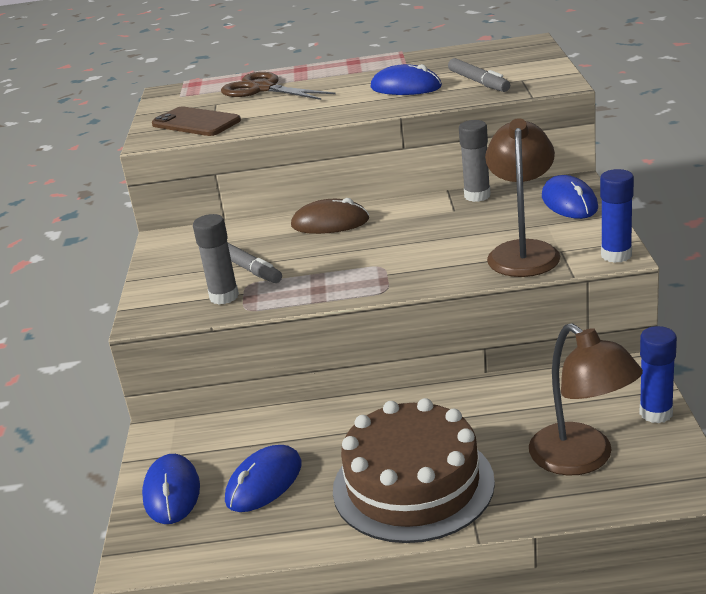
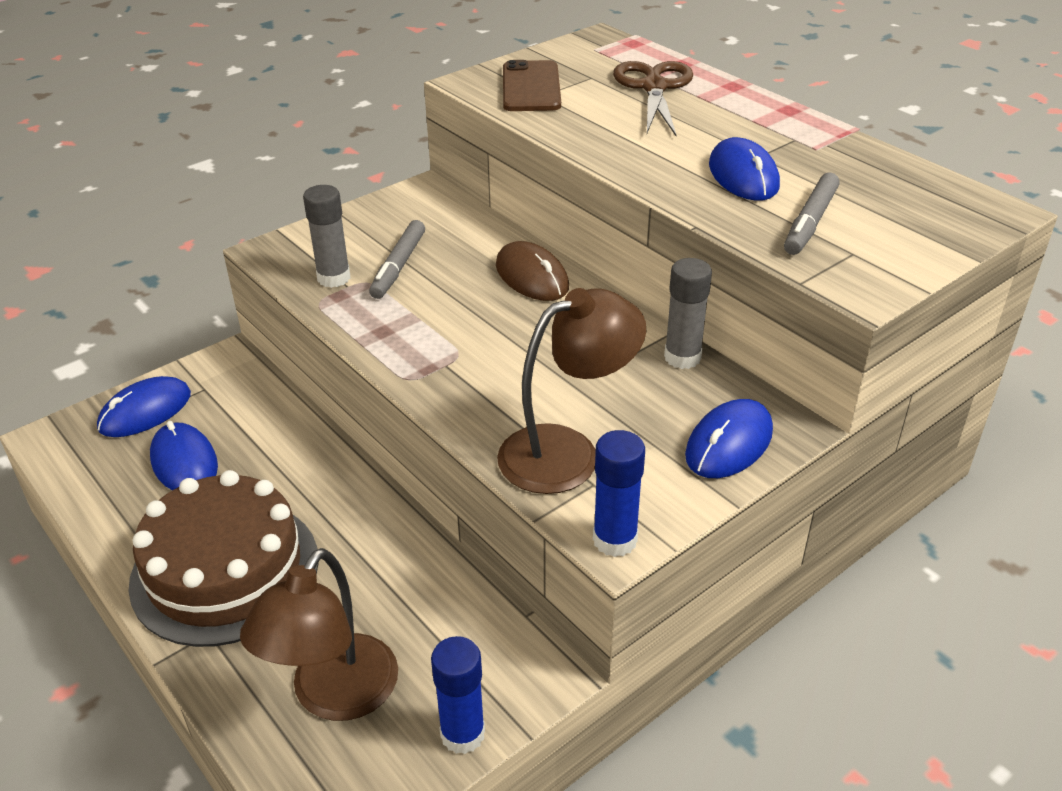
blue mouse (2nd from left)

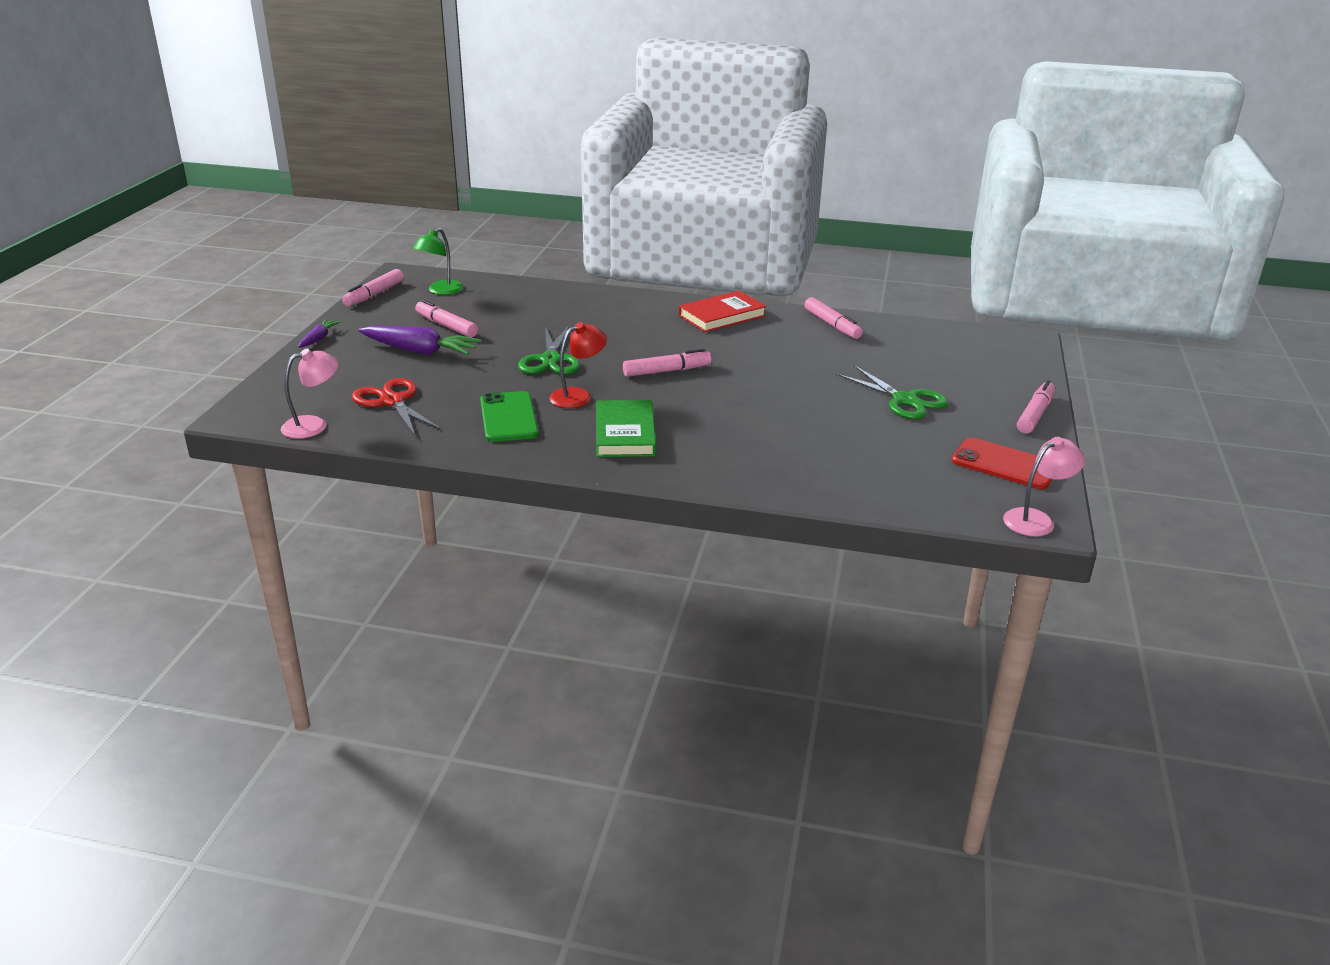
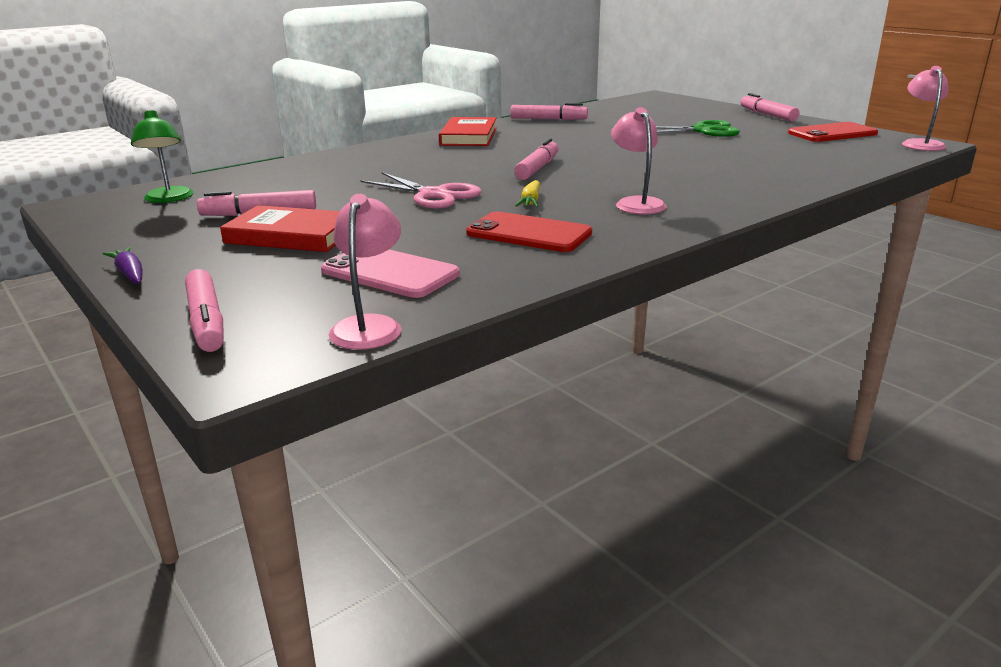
pink marker (1st from left)
pink phone
red book (1st from left)
red phone (1st from left)
pink scissors
yellow carrot
pink lamp (2nd from left)

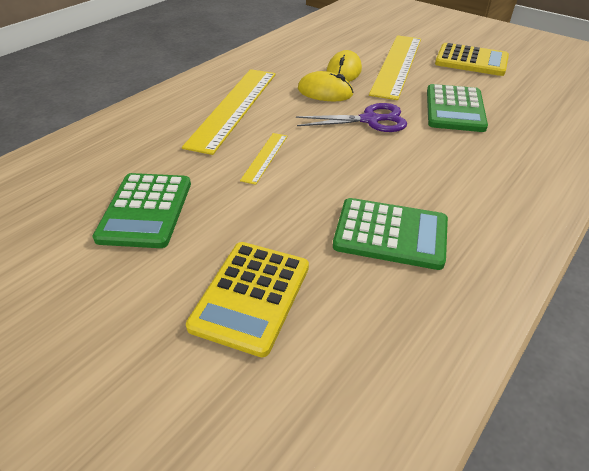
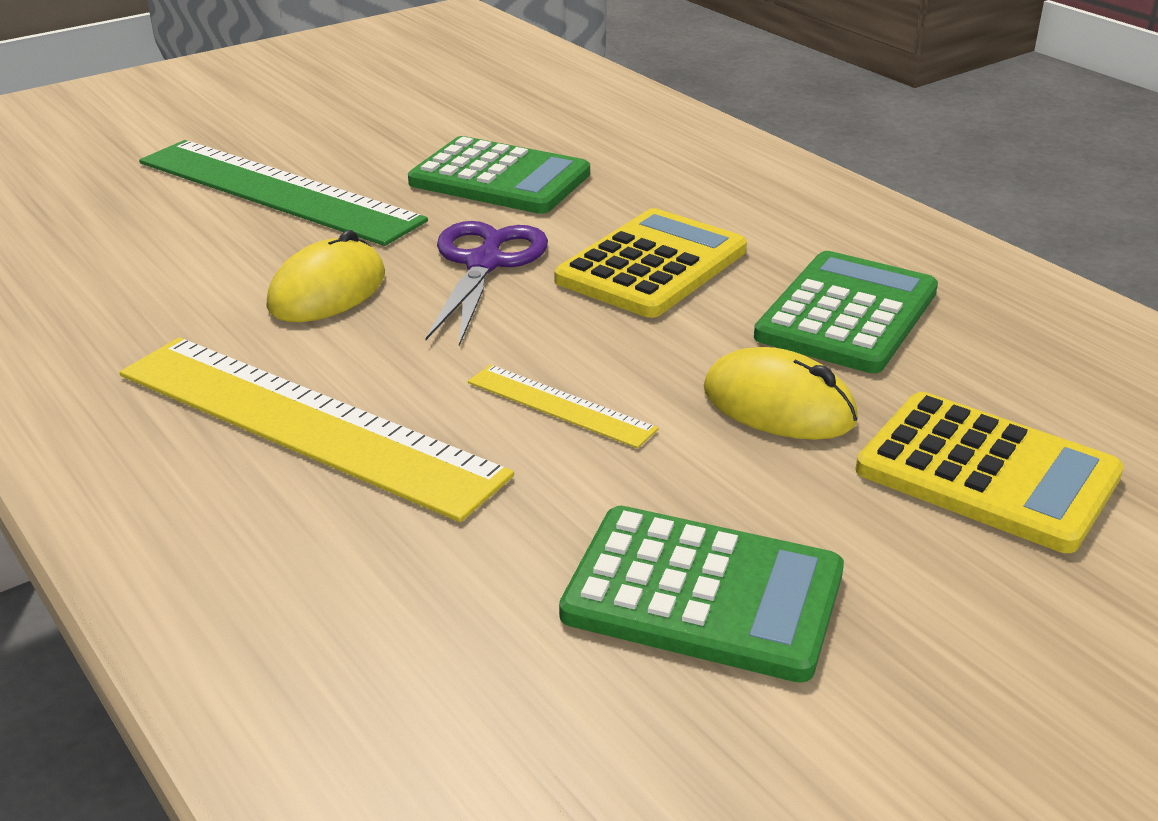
yellow mouse (2nd from left)
green ruler
yellow calculator (1st from left)

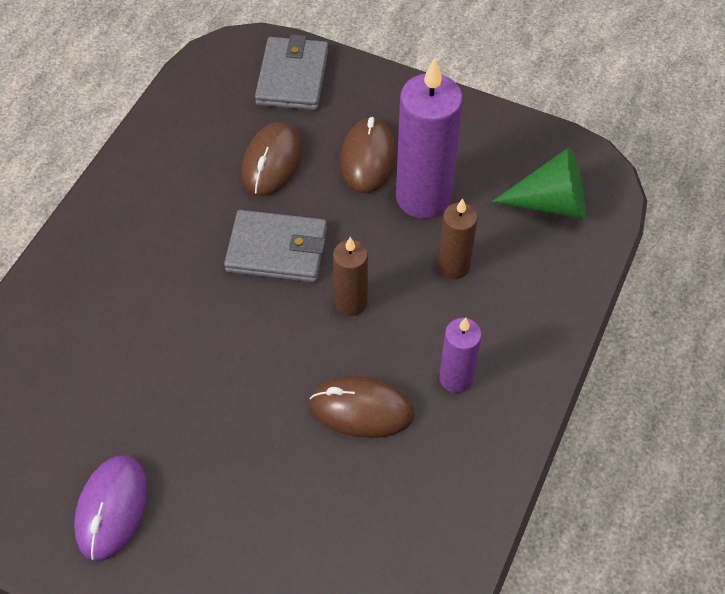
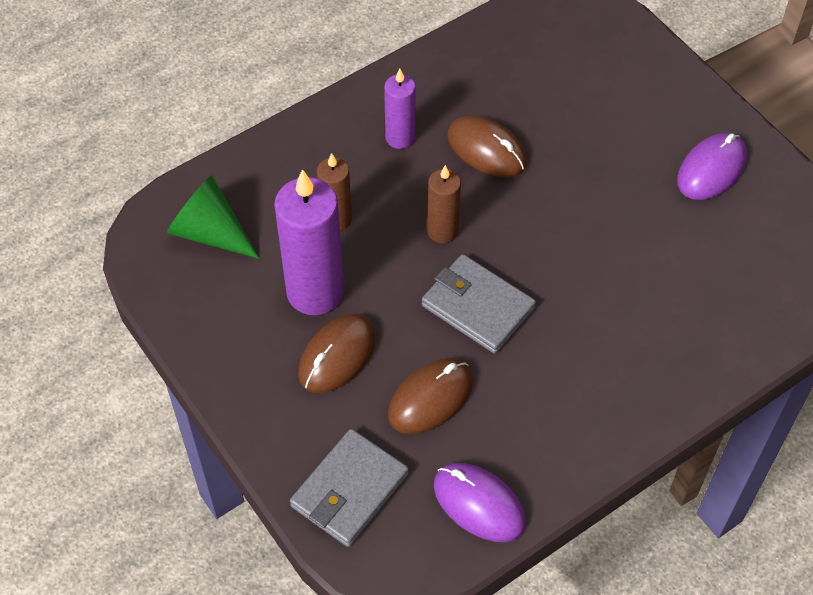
purple mouse (1st from left)

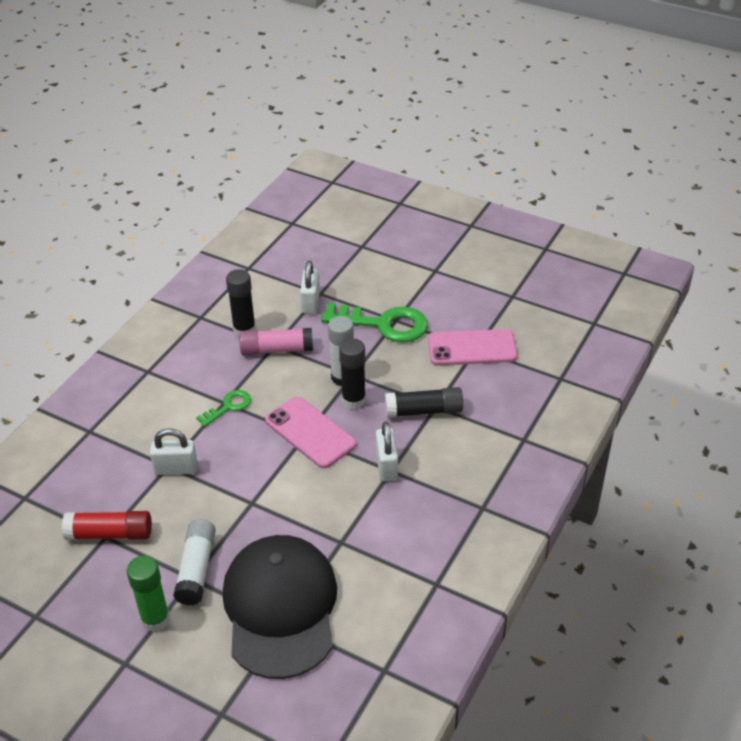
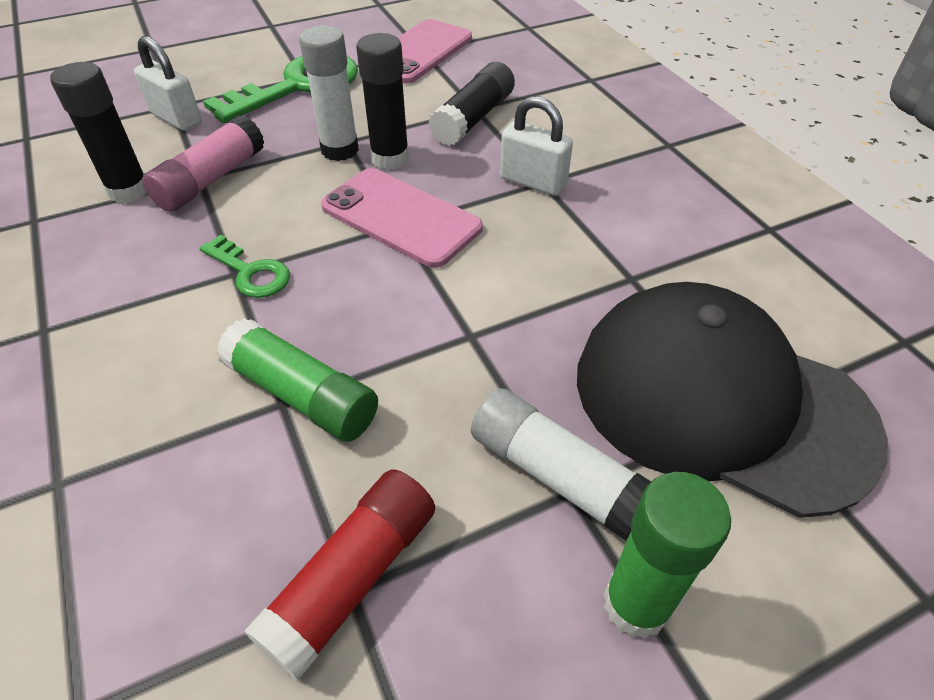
green glue stick (1st from left)
green key (1st from left)
pink phone (1st from left)

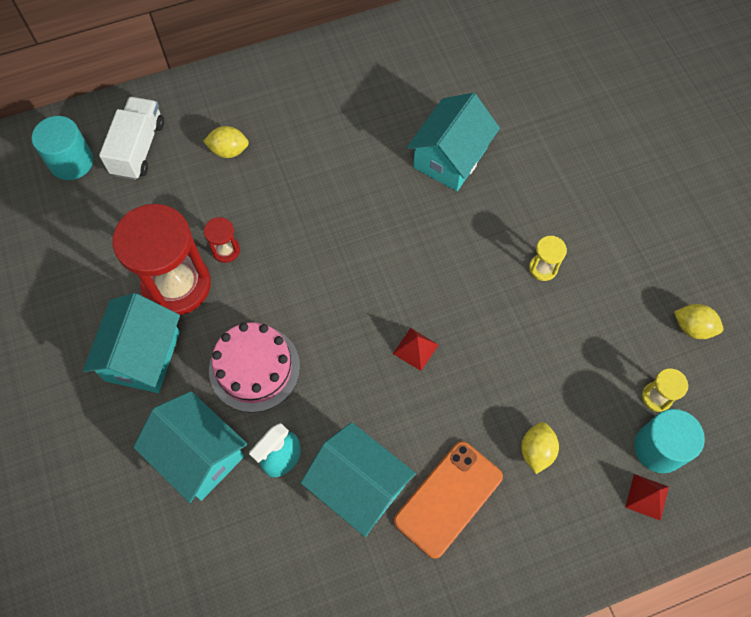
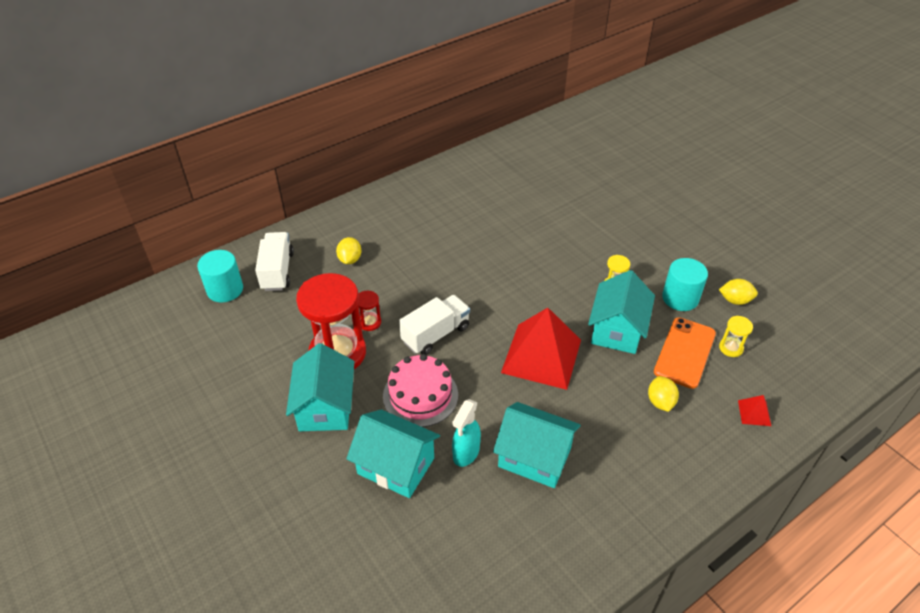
yellow lemon (1st from left)
red pyramid (1st from left)
orange phone
turquoise house (4th from left)
turquoise cylinder (2nd from left)
white truck (2nd from left)

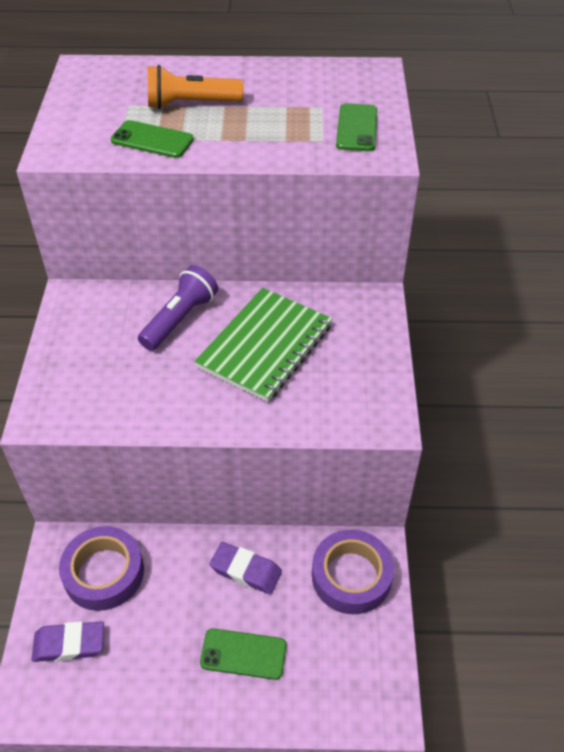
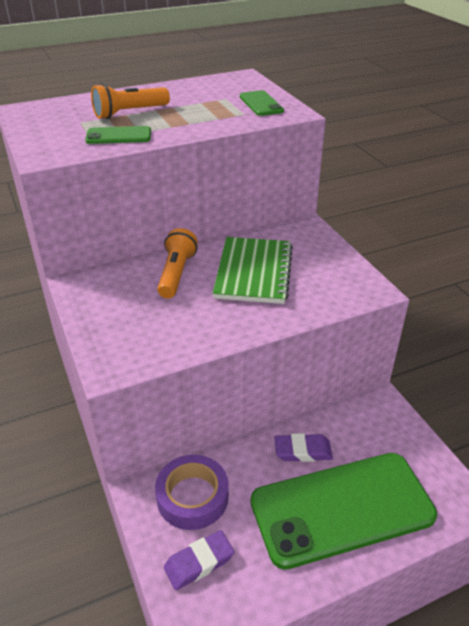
orange flashlight (2nd from left)
green phone (3rd from left)
purple tape (2nd from left in the first image)

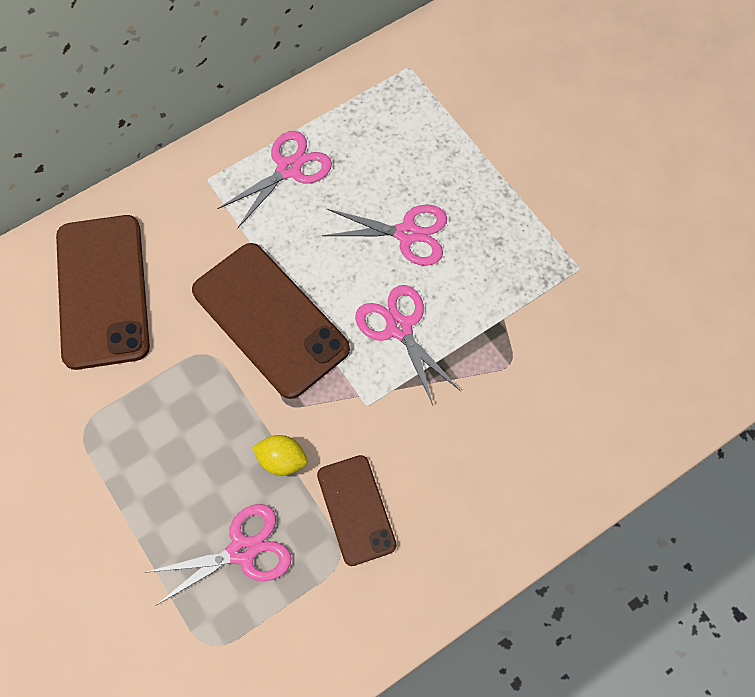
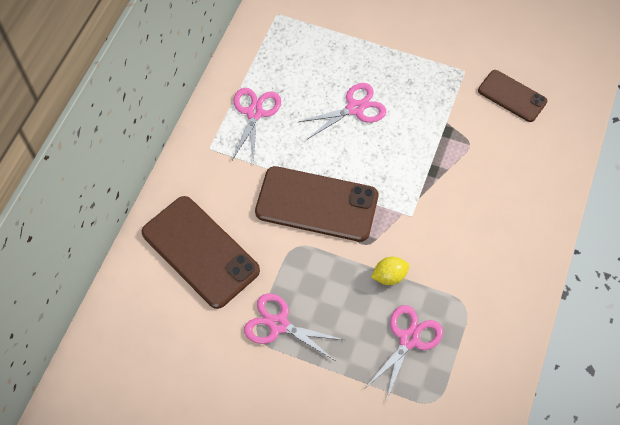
brown phone (3rd from left)
pink scissors (2nd from left)

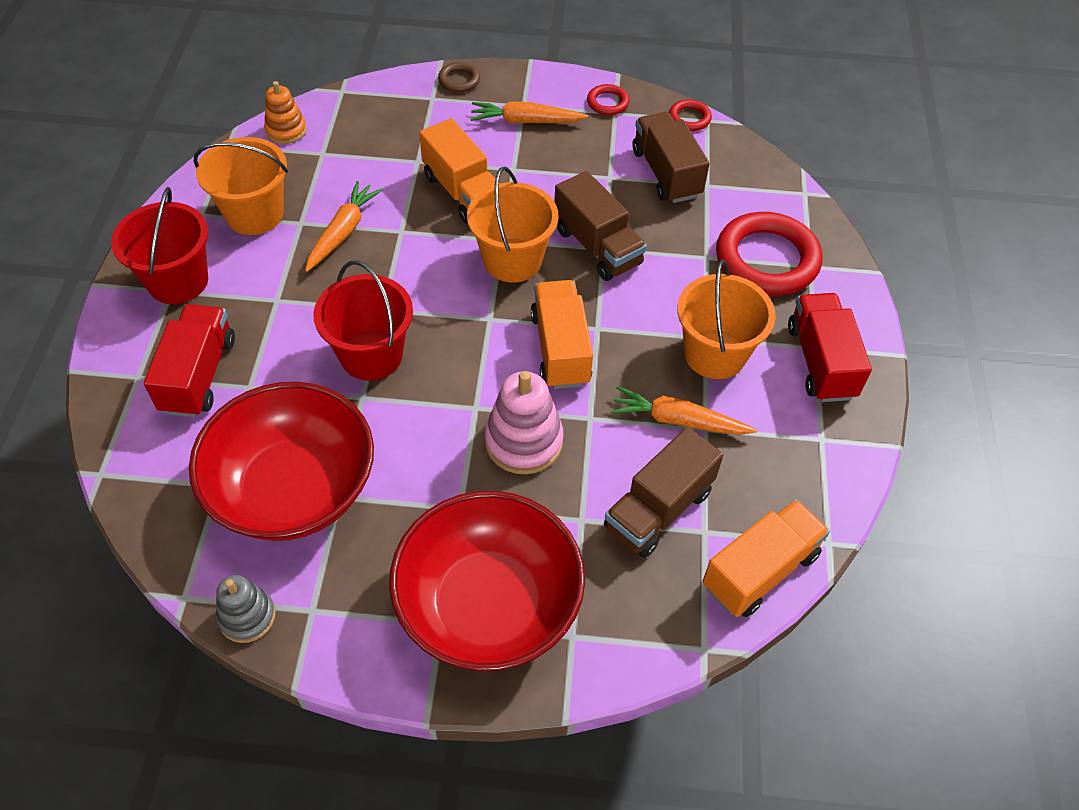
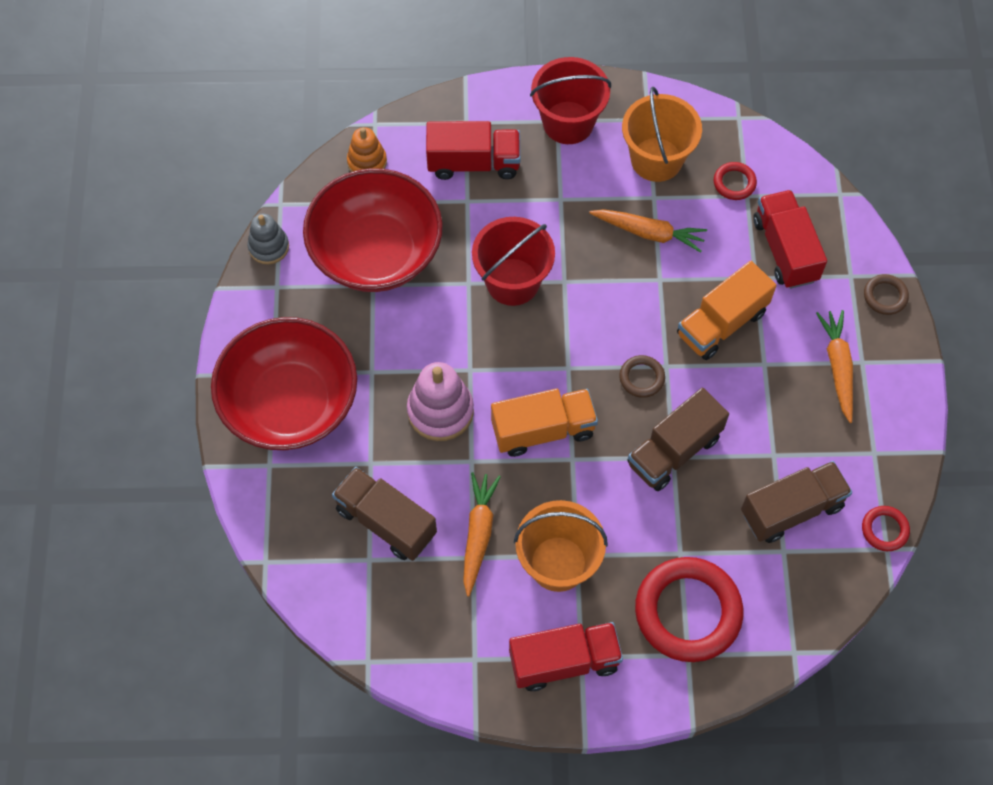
orange stacking toy
brown ring (1st from left)
red ring (2nd from left)
orange truck (3rd from left in the first image)
red truck (3rd from left)

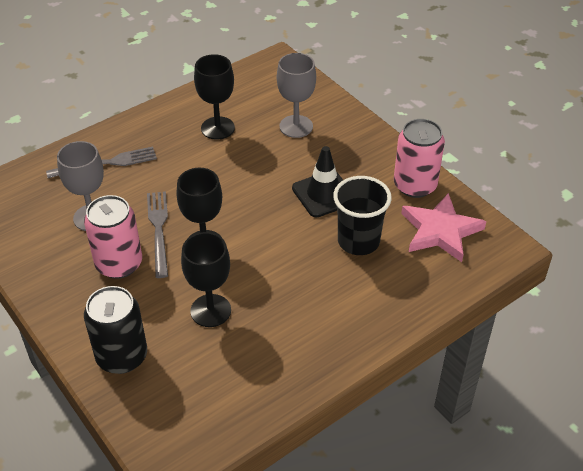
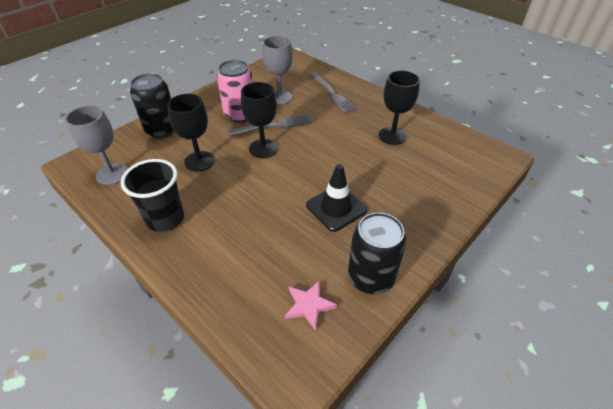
grey goblet (1st from left)
black cup
black can (2nd from left)
pink star

